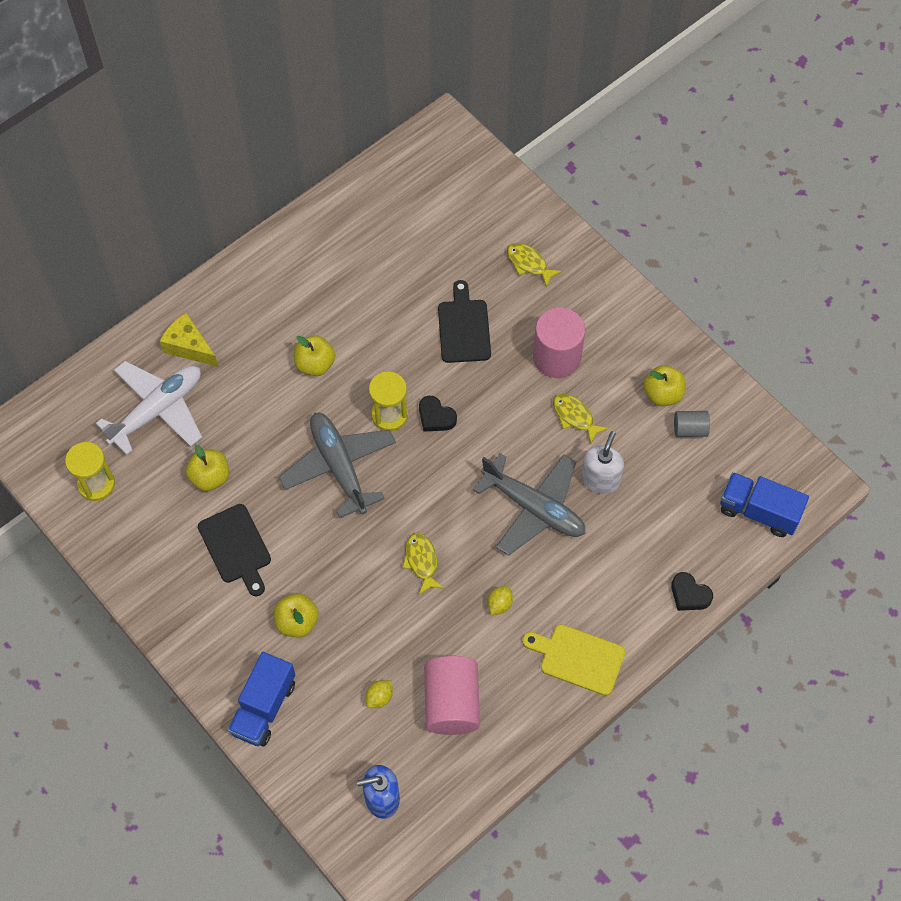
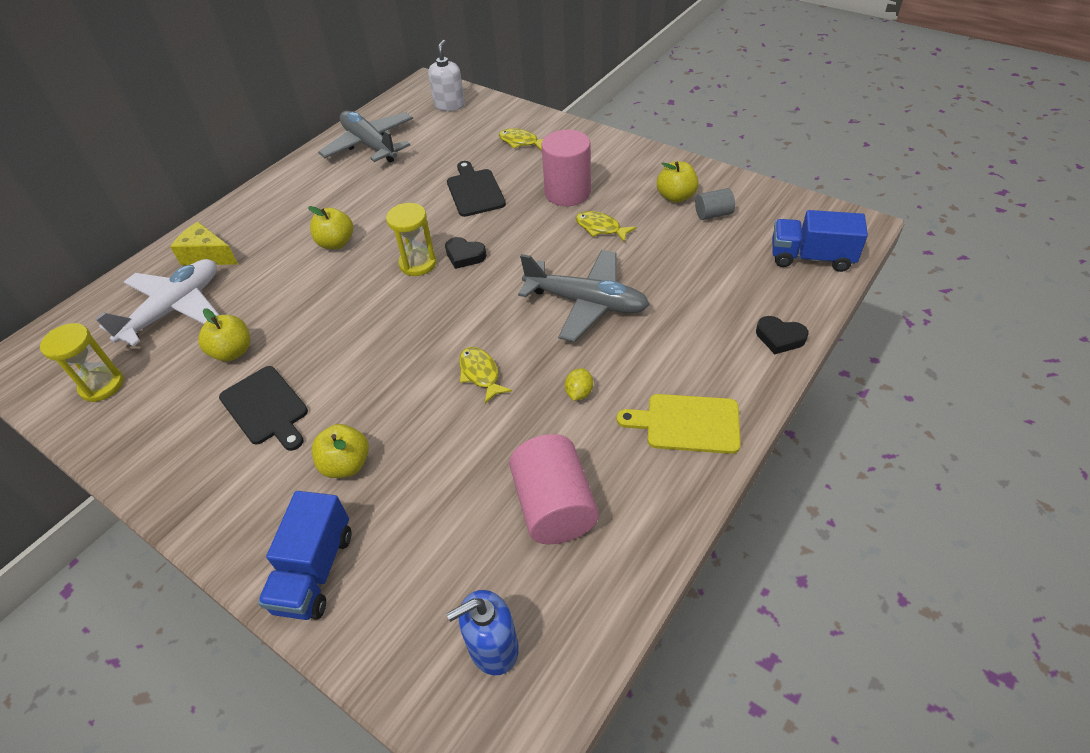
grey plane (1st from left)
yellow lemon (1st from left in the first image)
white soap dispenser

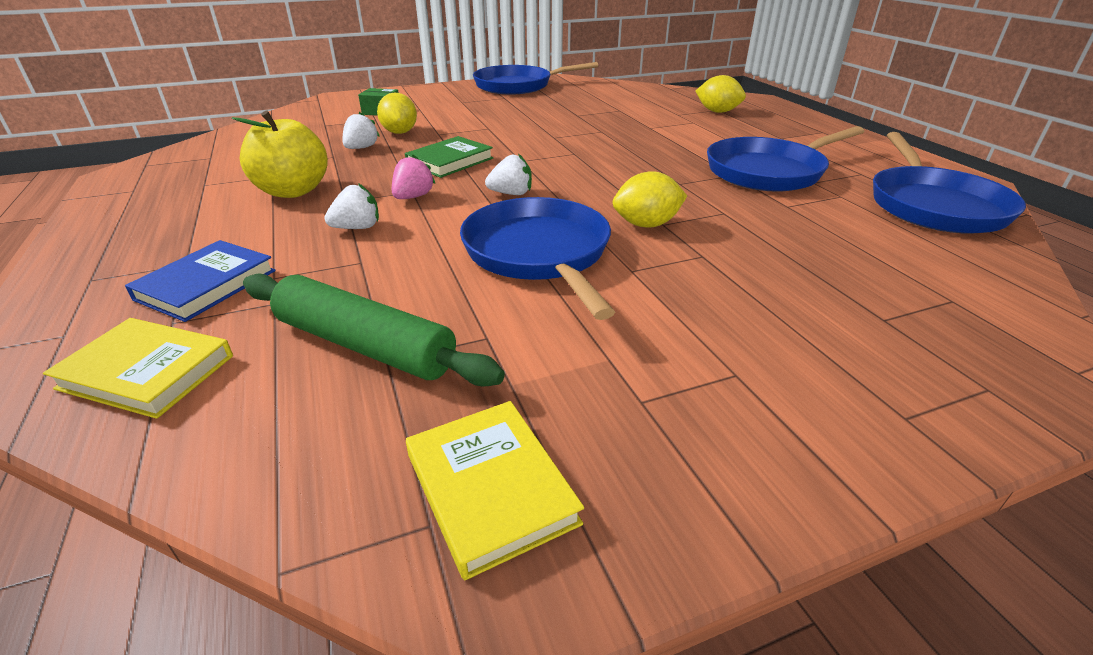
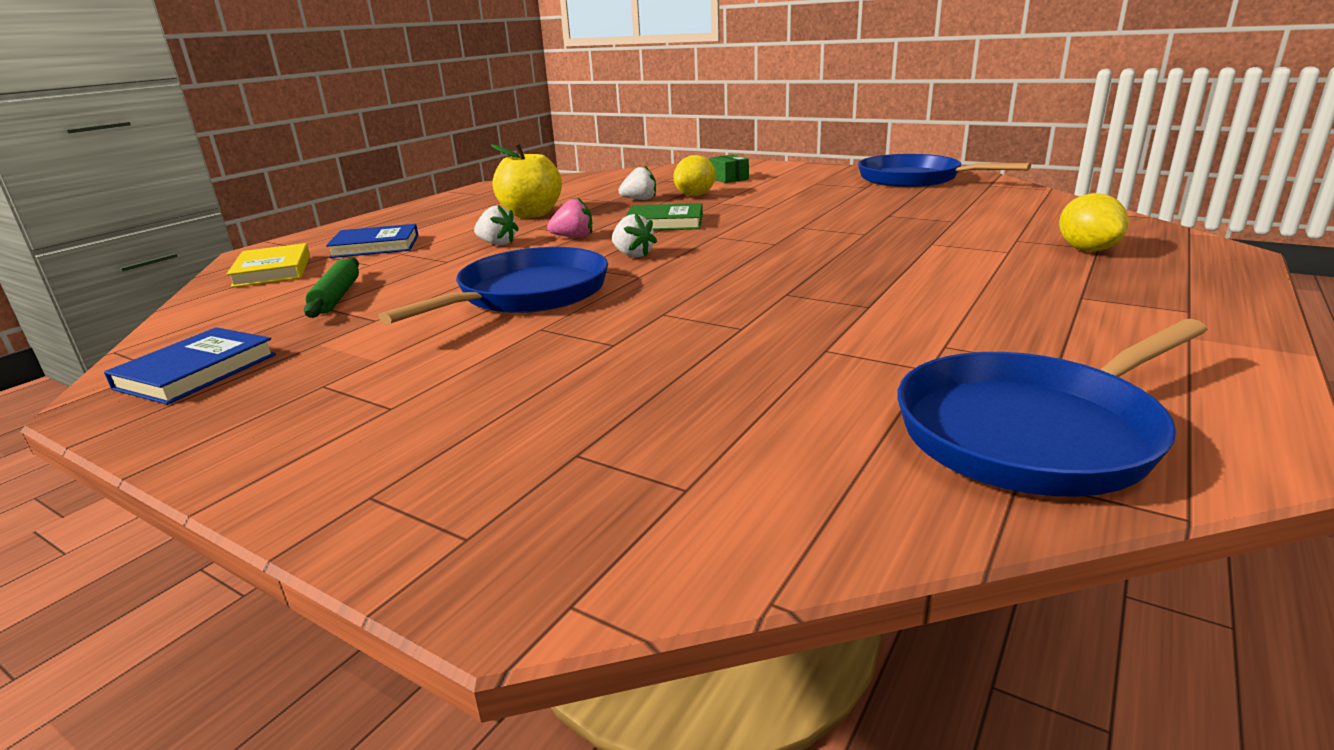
green rolling pin
blue book (1st from left)
yellow lemon (2nd from left in the first image)
blue pan (3rd from left in the first image)

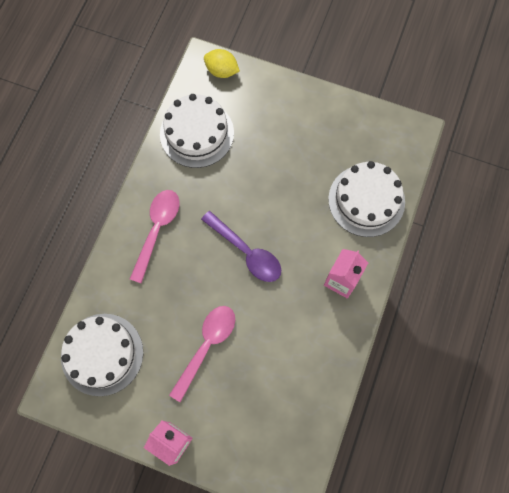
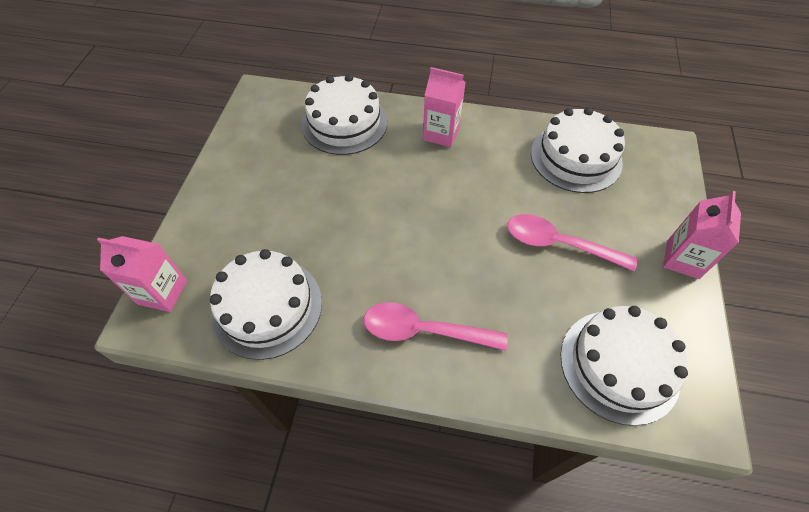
purple spoon
pink carton (1st from left)
white cake (3rd from left)

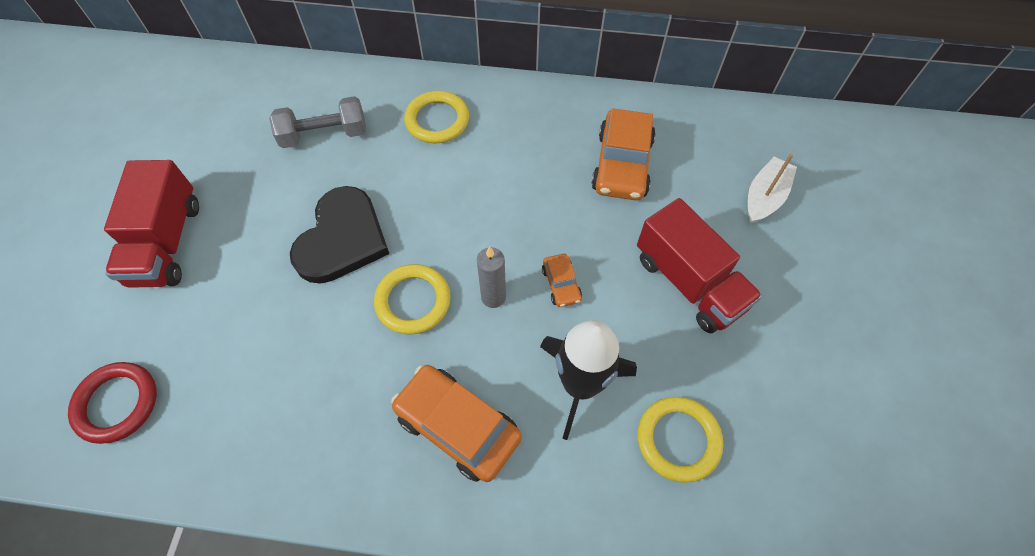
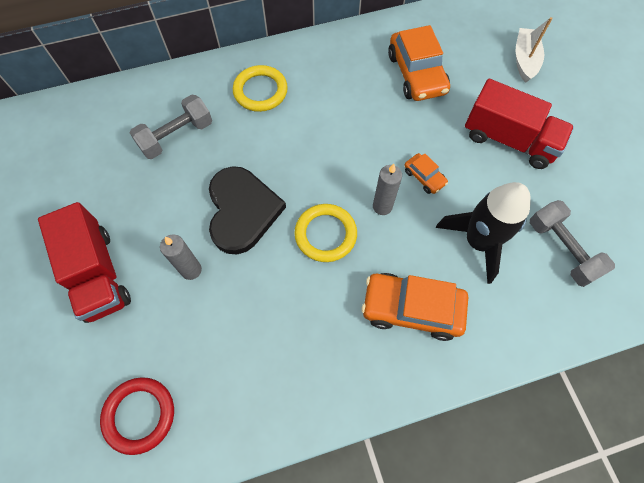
grey dumbbell (2nd from left)
grey candle (1st from left)

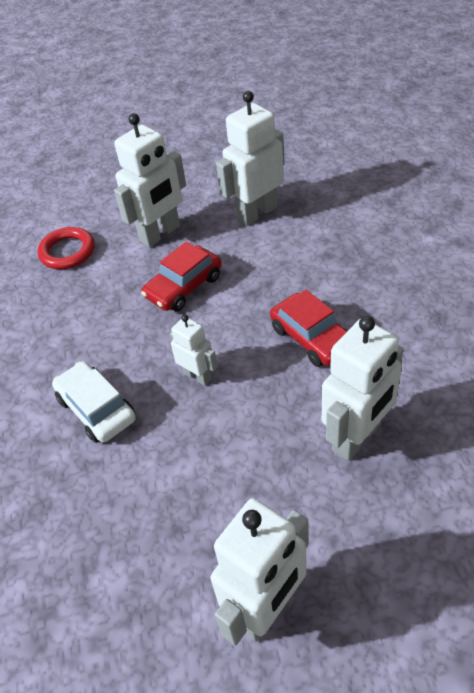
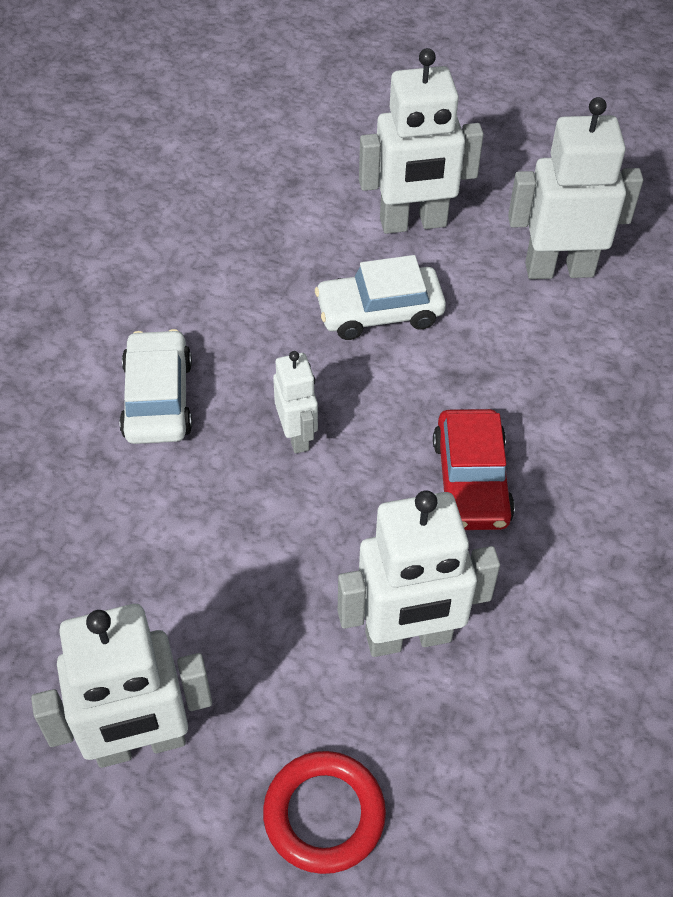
red ring
white car (2nd from left)

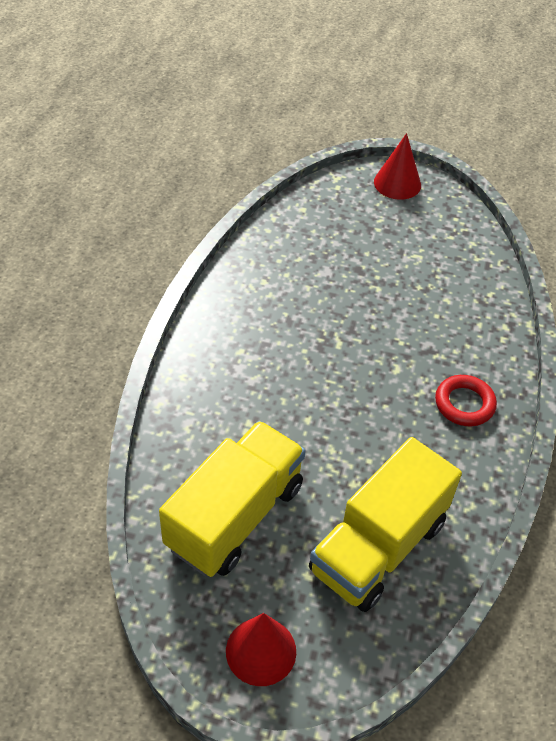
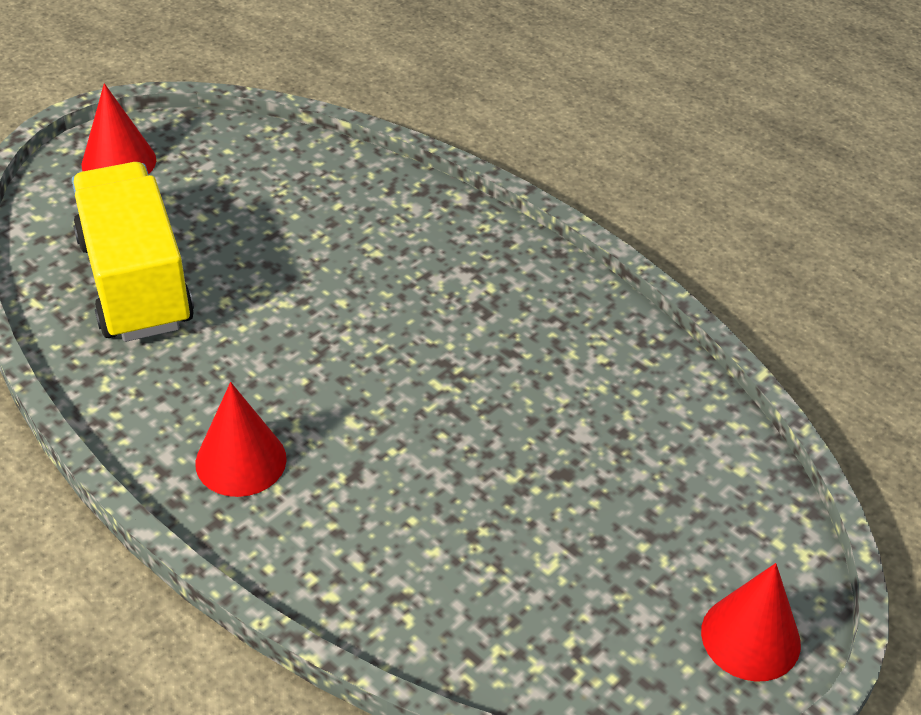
yellow truck (1st from left in the first image)
red cone (2nd from left)

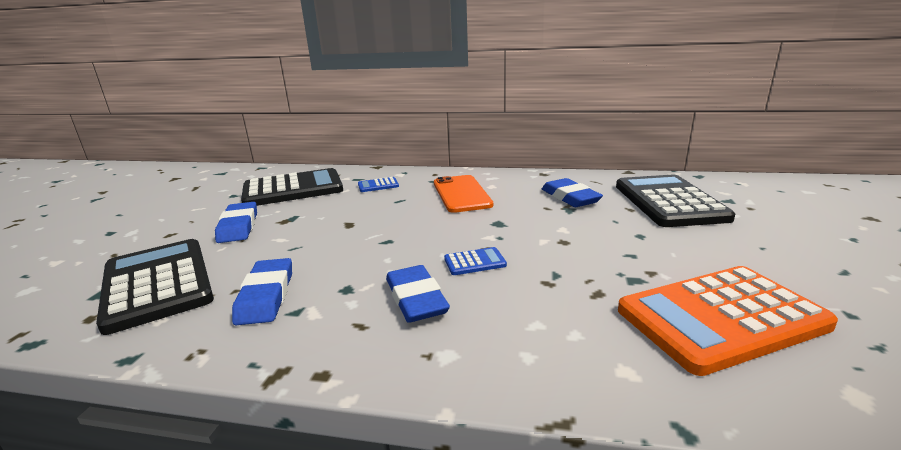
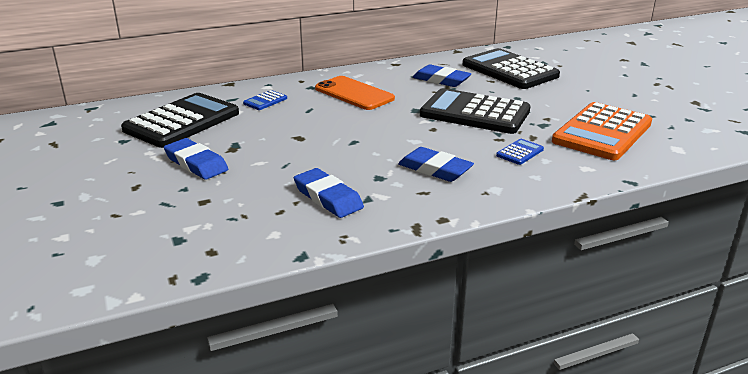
black calculator (2nd from left)
blue calculator (2nd from left)

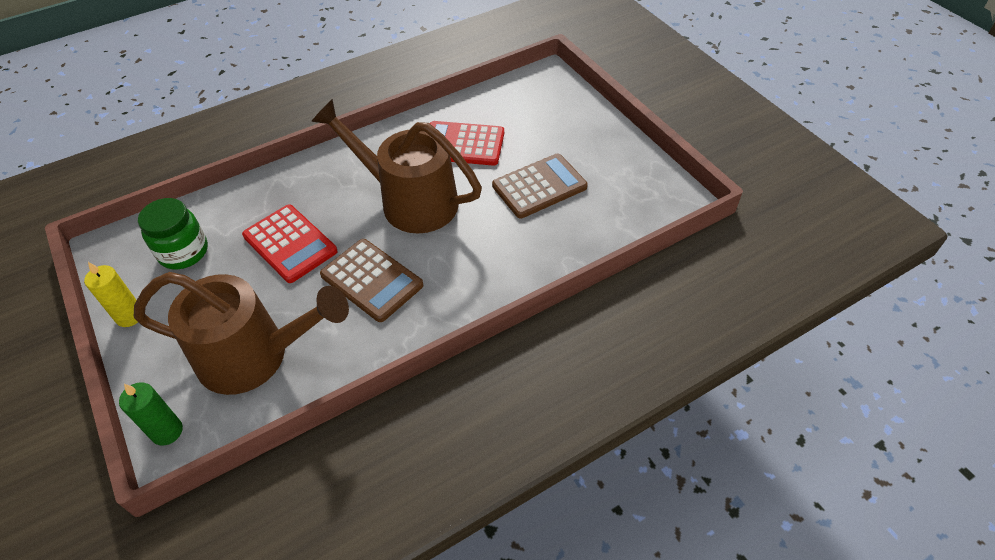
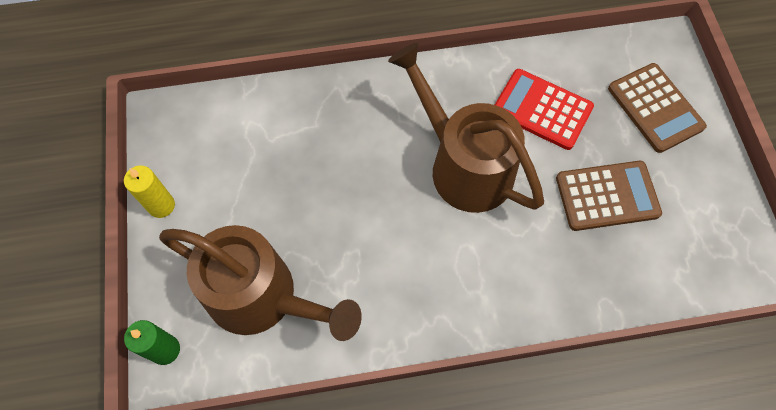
green jar
red calculator (1st from left in the first image)
brown calculator (2nd from left)

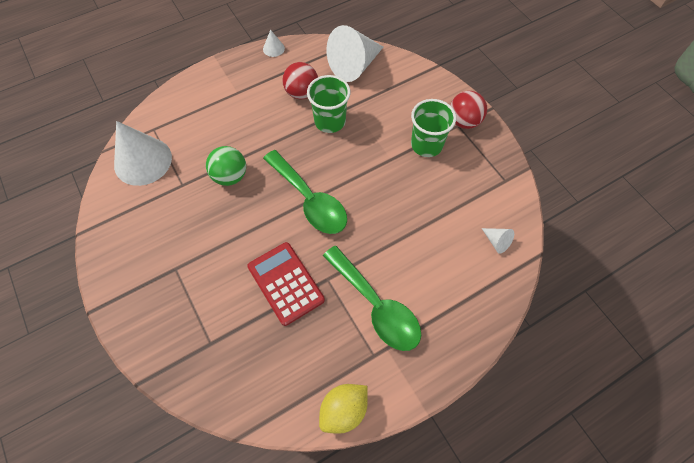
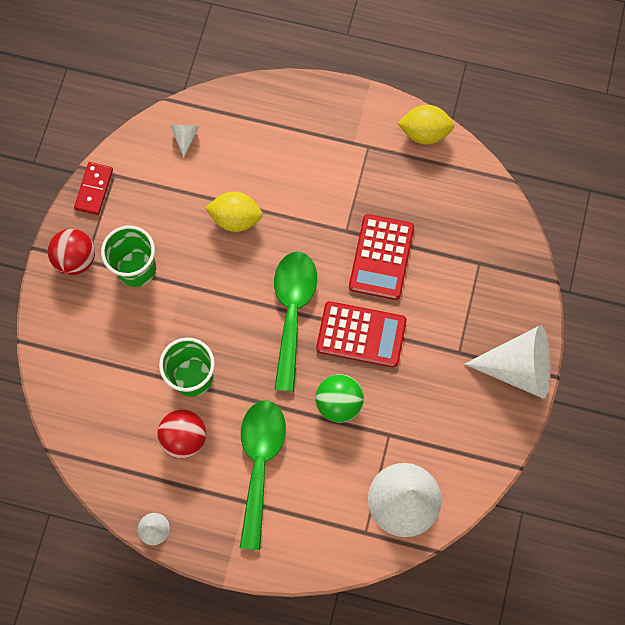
green spoon (1st from left)
white cone (4th from left)
red domino
yellow lemon (1st from left)
red calculator (1st from left)

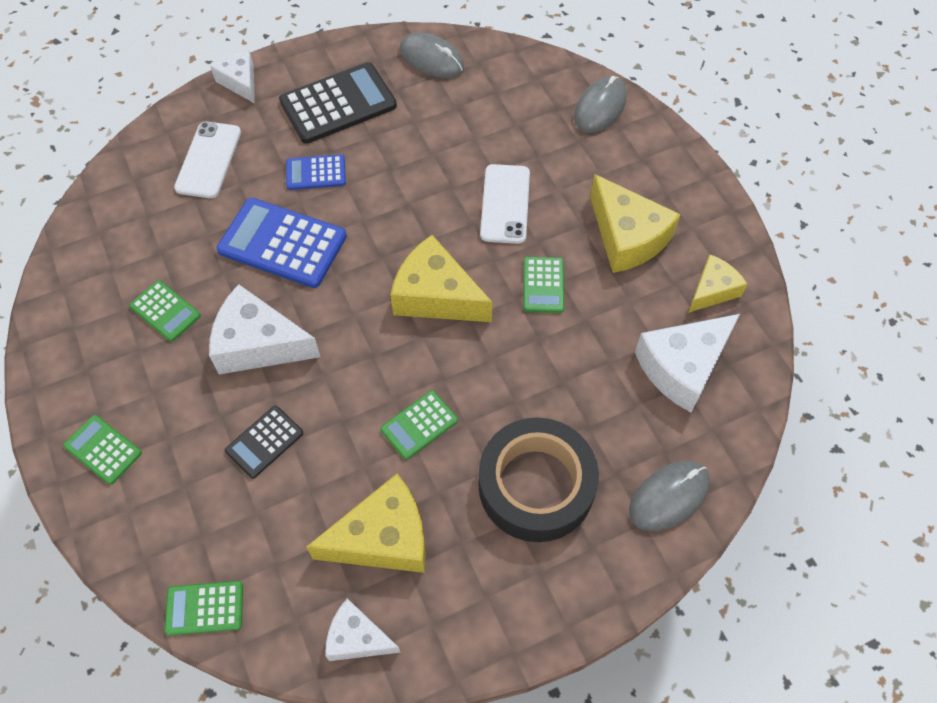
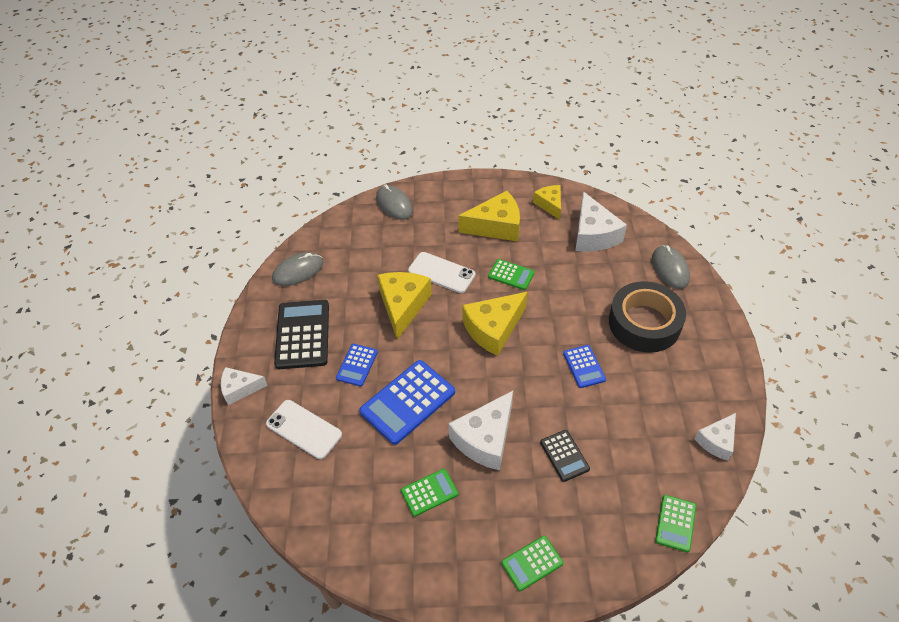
yellow cheese (1st from left)
blue calculator (3rd from left)

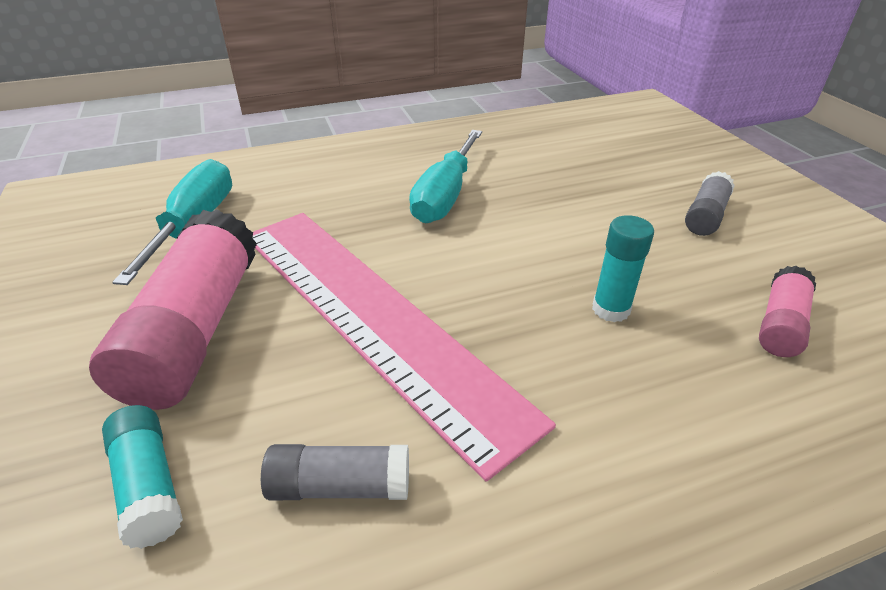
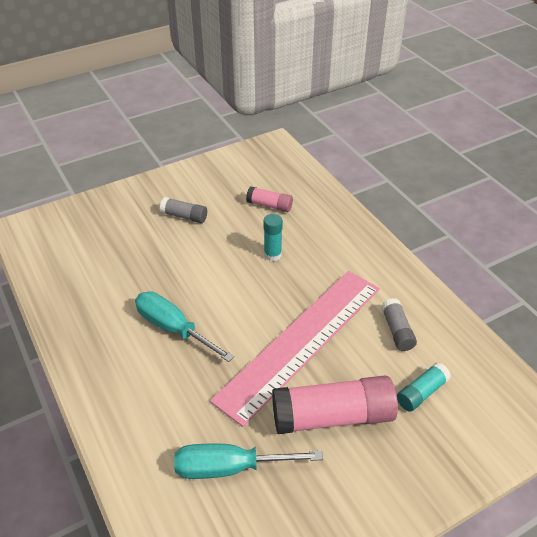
turquoise screwdriver (1st from left)

